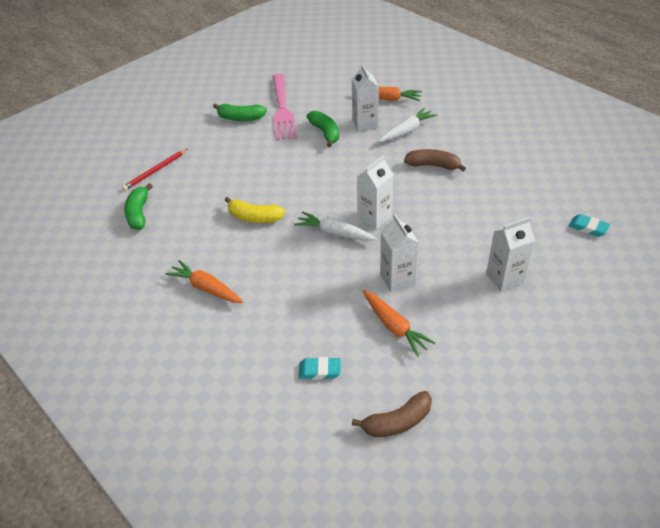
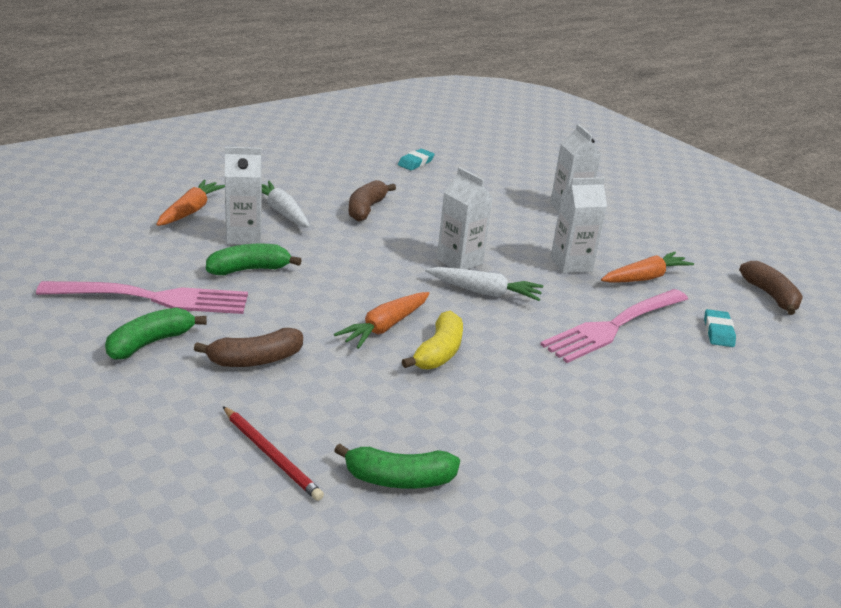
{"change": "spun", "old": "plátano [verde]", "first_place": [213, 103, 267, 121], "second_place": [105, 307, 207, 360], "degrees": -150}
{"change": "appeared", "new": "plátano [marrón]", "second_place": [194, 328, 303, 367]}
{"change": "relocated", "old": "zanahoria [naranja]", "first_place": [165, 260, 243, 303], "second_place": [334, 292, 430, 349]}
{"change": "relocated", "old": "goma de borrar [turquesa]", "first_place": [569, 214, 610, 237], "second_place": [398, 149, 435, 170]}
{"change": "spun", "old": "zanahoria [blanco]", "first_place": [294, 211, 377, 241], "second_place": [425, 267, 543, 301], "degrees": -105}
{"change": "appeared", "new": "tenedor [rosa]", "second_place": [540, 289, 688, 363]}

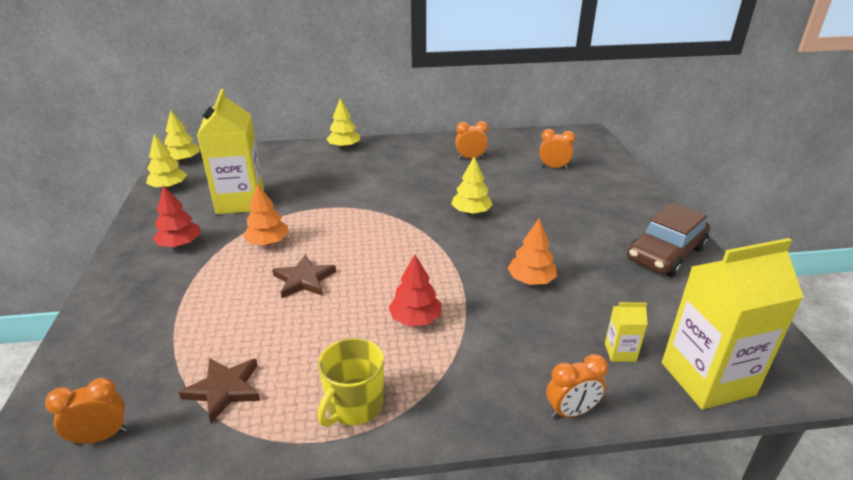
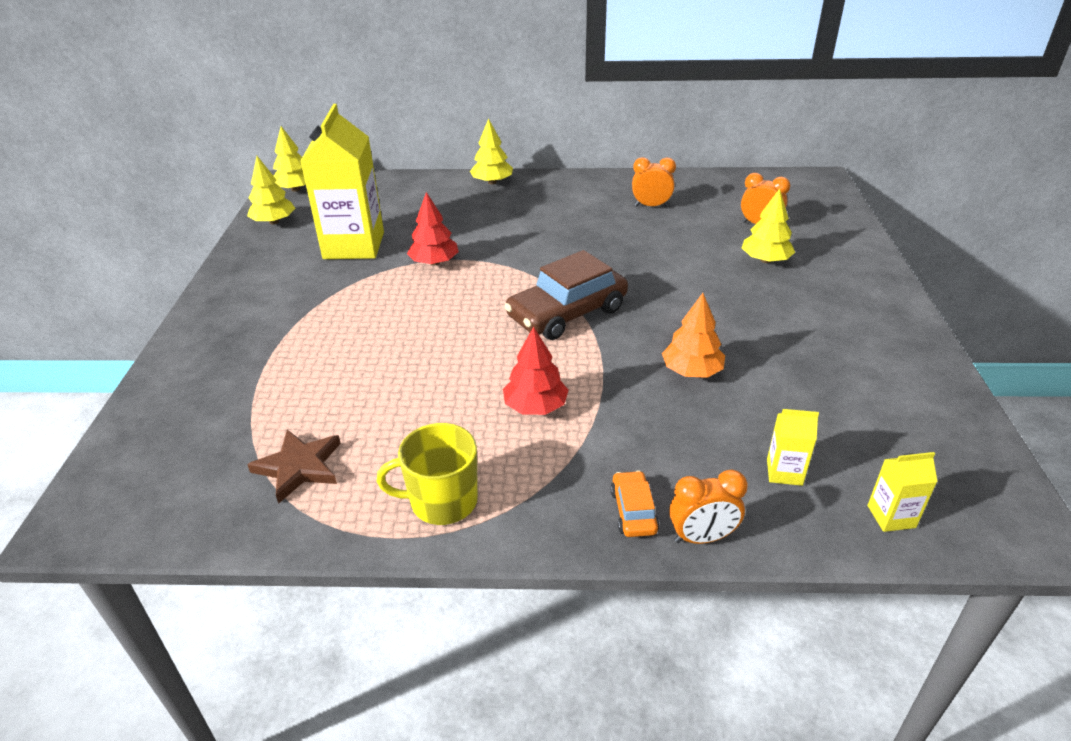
{"change": "spun", "old": "taza [amarillo]", "first_place": [317, 338, 384, 427], "second_place": [377, 423, 478, 525], "degrees": 45}
{"change": "relocated", "old": "árbol [rojo]", "first_place": [153, 185, 200, 247], "second_place": [407, 192, 459, 266]}
{"change": "relocated", "old": "coche [marrón]", "first_place": [627, 202, 710, 277], "second_place": [504, 250, 628, 340]}
{"change": "appeared", "new": "coche [naranja]", "second_place": [610, 471, 659, 537]}
{"change": "relocated", "old": "árbol [amarillo]", "first_place": [451, 156, 493, 215], "second_place": [742, 189, 795, 263]}
{"change": "size", "old": "cartón de leche [amarillo]", "first_place": [662, 238, 804, 410], "second_place": [867, 452, 938, 532], "factor": 0.42}
{"change": "missing", "old": "despertador [naranja]", "first_place": [45, 378, 127, 445]}
{"change": "missing", "old": "árbol [naranja]", "first_place": [243, 183, 289, 245]}
{"change": "missing", "old": "estrella [marrón]", "first_place": [272, 254, 336, 298]}

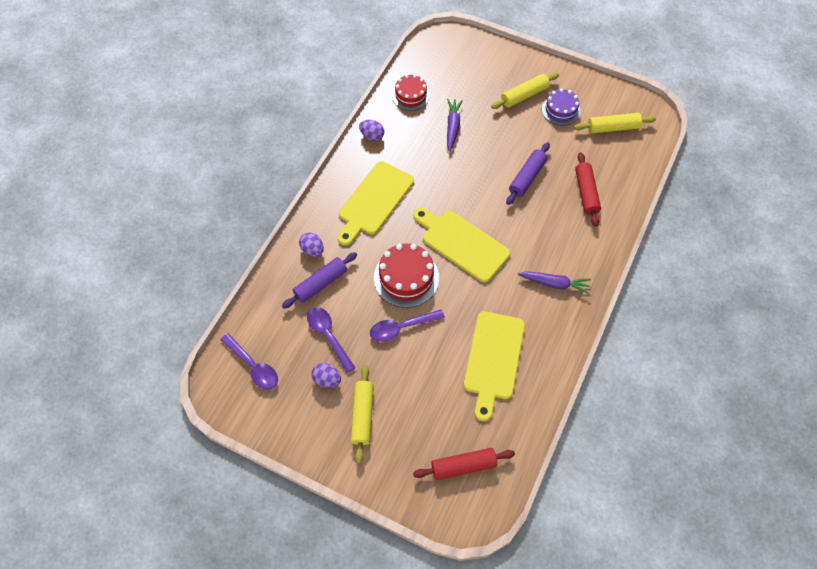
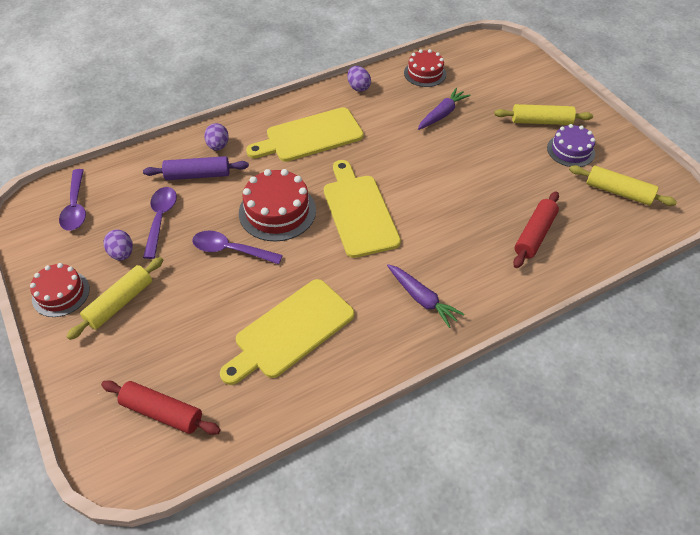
{"change": "appeared", "new": "tarta [rojo]", "second_place": [30, 263, 90, 317]}
{"change": "missing", "old": "rodillo [morado]", "first_place": [506, 142, 550, 205]}

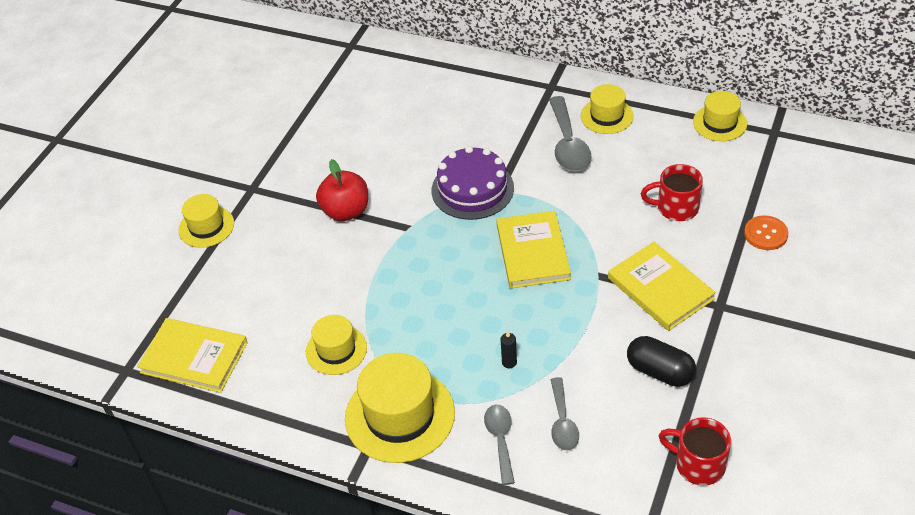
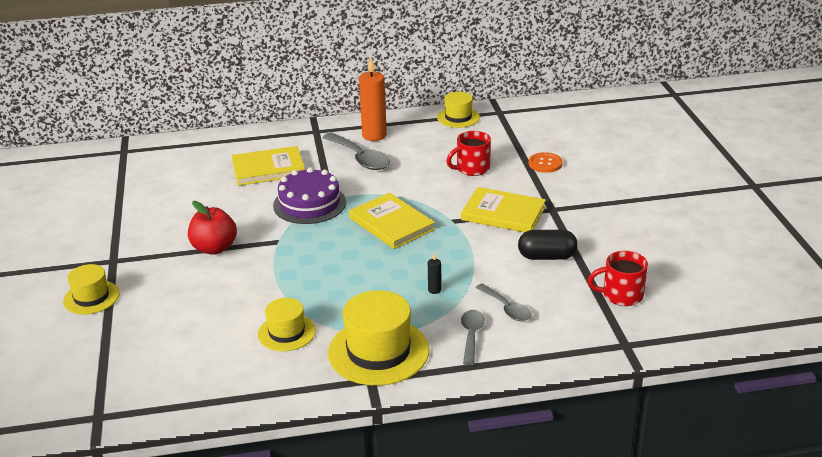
{"change": "relocated", "old": "libro [amarillo]", "first_place": [137, 318, 248, 393], "second_place": [232, 146, 305, 186]}
{"change": "exchanged", "old": "sombrero [amarillo]", "new": "vela [naranja]", "first_place": [581, 84, 634, 134], "second_place": [359, 57, 387, 141]}
{"change": "spun", "old": "cuchara [gris]", "first_place": [484, 405, 515, 485], "second_place": [461, 310, 485, 365], "degrees": 45}

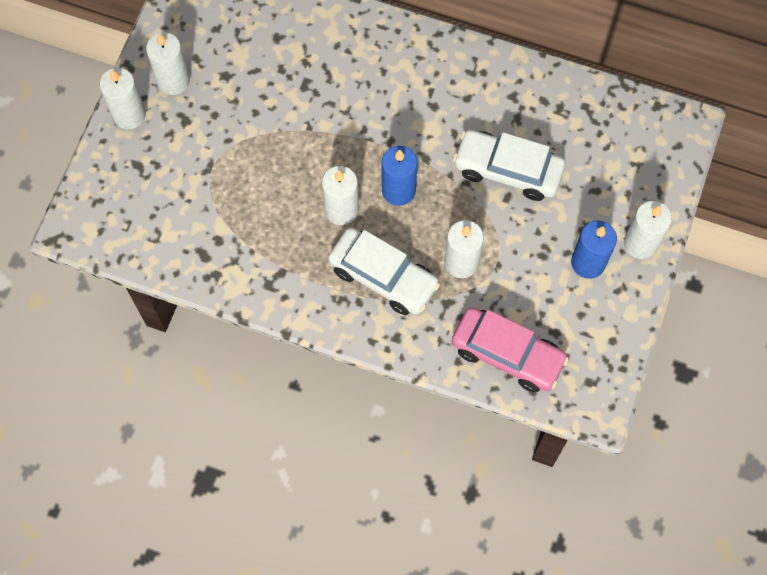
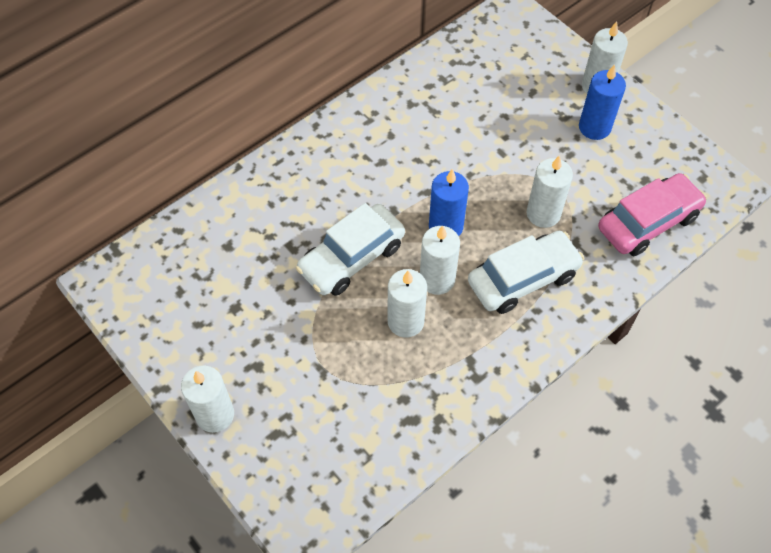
{"change": "relocated", "old": "coche [blanco]", "first_place": [453, 130, 565, 201], "second_place": [296, 203, 405, 296]}
{"change": "relocated", "old": "vela [blanco]", "first_place": [146, 32, 190, 95], "second_place": [388, 269, 427, 338]}

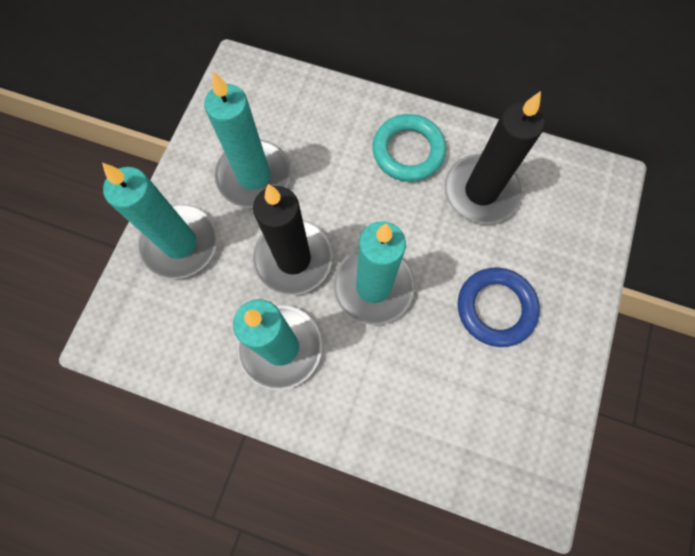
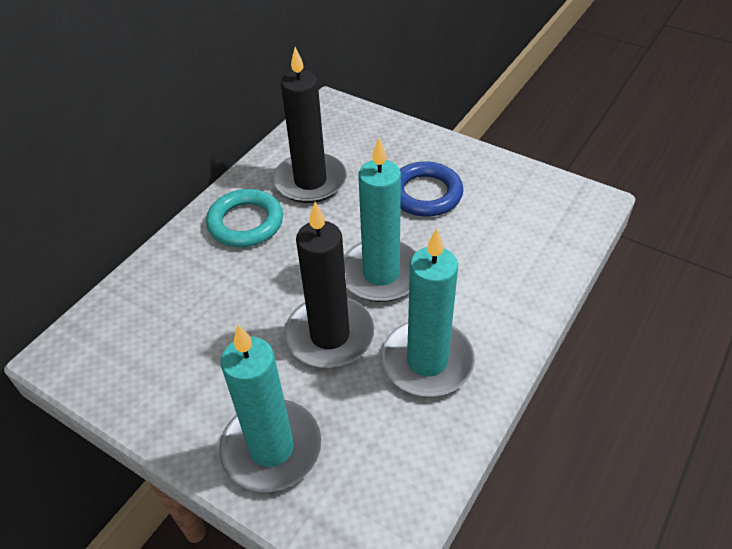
{"change": "missing", "old": "vela [turquesa]", "first_place": [204, 71, 291, 208]}

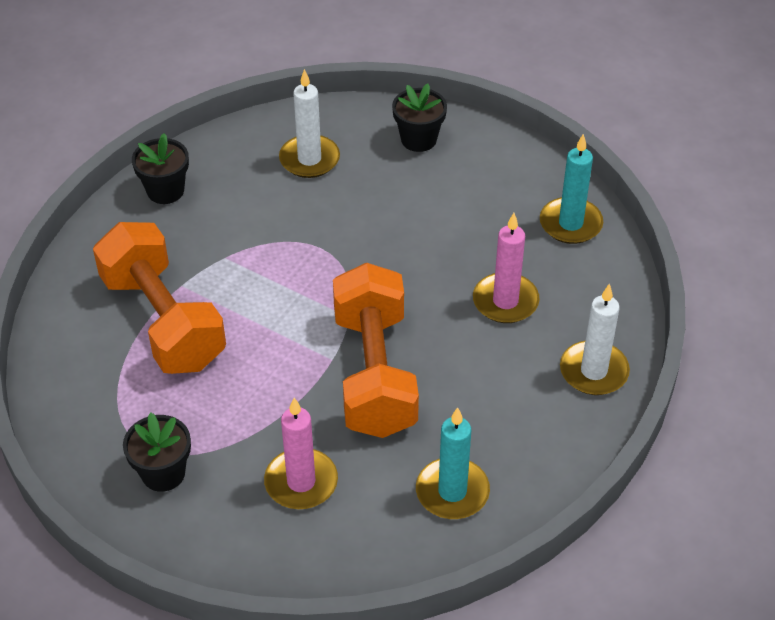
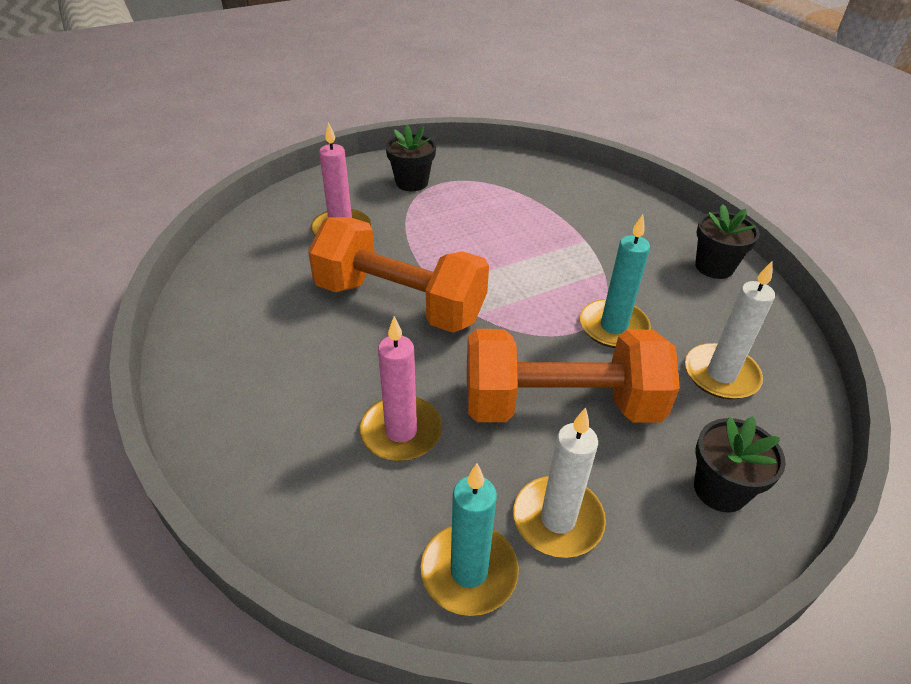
{"change": "relocated", "old": "mancuerna [naranja]", "first_place": [93, 222, 226, 374], "second_place": [467, 329, 680, 423]}
{"change": "relocated", "old": "vela [blanco]", "first_place": [560, 283, 630, 395], "second_place": [513, 407, 606, 558]}
{"change": "relocated", "old": "vela [turquesa]", "first_place": [416, 407, 490, 519], "second_place": [580, 214, 651, 348]}

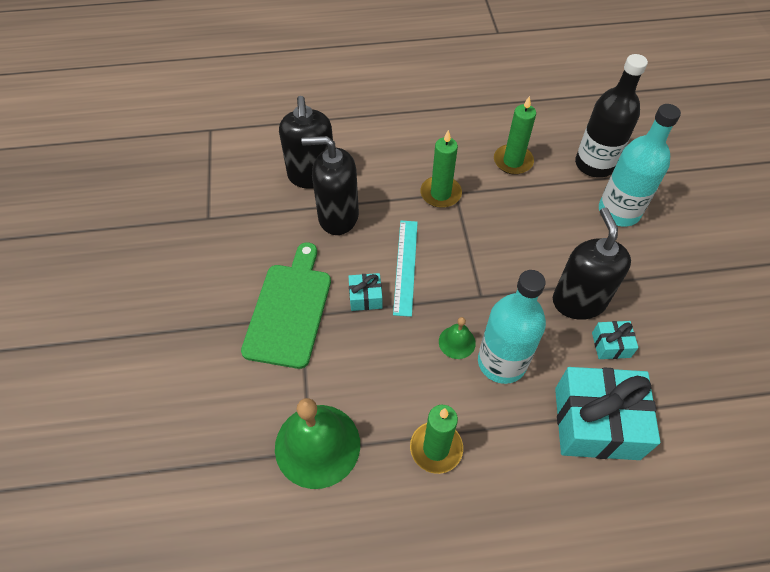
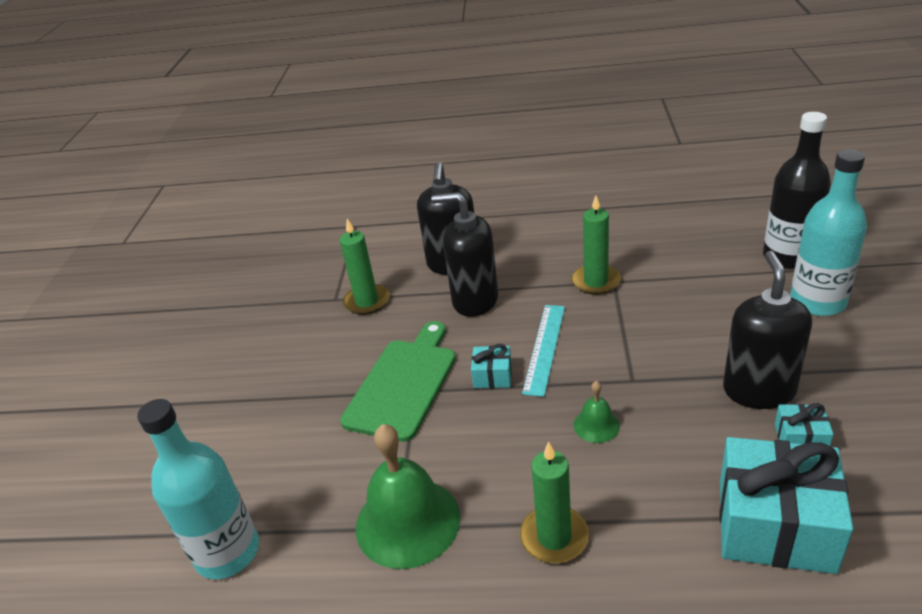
{"change": "relocated", "old": "botella [turquesa]", "first_place": [478, 270, 546, 384], "second_place": [137, 399, 259, 579]}
{"change": "relocated", "old": "vela [verde]", "first_place": [494, 96, 536, 175], "second_place": [340, 219, 390, 315]}

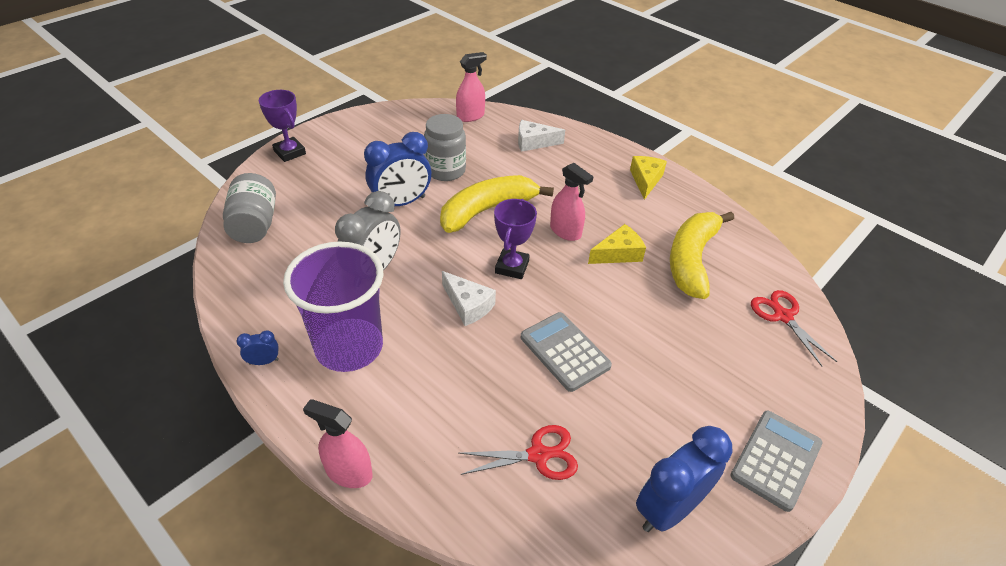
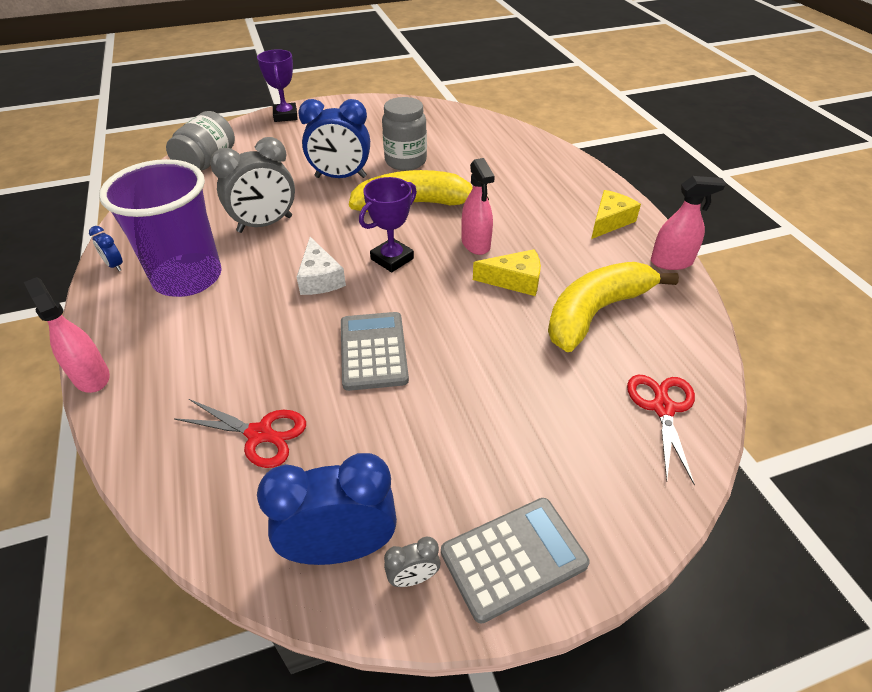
{"change": "spun", "old": "despertador [azul]", "first_place": [237, 330, 279, 365], "second_place": [89, 226, 123, 271], "degrees": -150}
{"change": "appeared", "new": "despertador [gris]", "second_place": [384, 537, 441, 587]}
{"change": "relocated", "old": "pulverizador [rosa]", "first_place": [456, 52, 487, 122], "second_place": [651, 176, 726, 270]}
{"change": "missing", "old": "queso [blanco]", "first_place": [518, 120, 565, 152]}

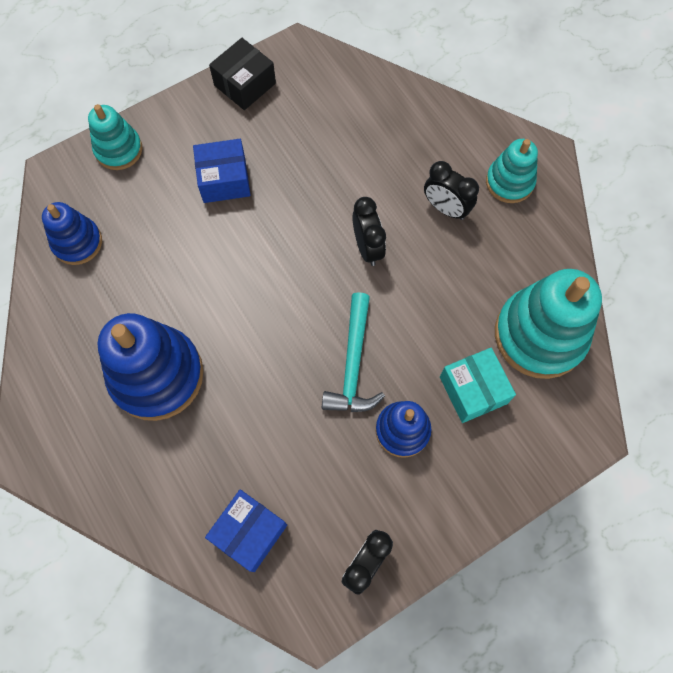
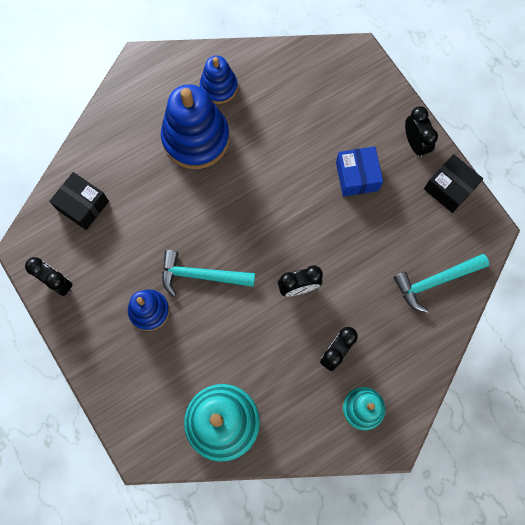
{"change": "colour", "old": "caja [azul]", "new": "caja [negro]", "first_place": [205, 489, 287, 572], "second_place": [49, 172, 109, 230]}
{"change": "relocated", "old": "juguete apilable [azul]", "first_place": [42, 202, 102, 265], "second_place": [200, 56, 238, 104]}
{"change": "appeared", "new": "martillo [turquesa]", "second_place": [393, 254, 489, 313]}
{"change": "appeared", "new": "despertador [negro]", "second_place": [405, 106, 438, 157]}
{"change": "missing", "old": "juguete apilable [turquesa]", "first_place": [88, 104, 143, 170]}
{"change": "missing", "old": "caja [turquesa]", "first_place": [440, 348, 516, 423]}

